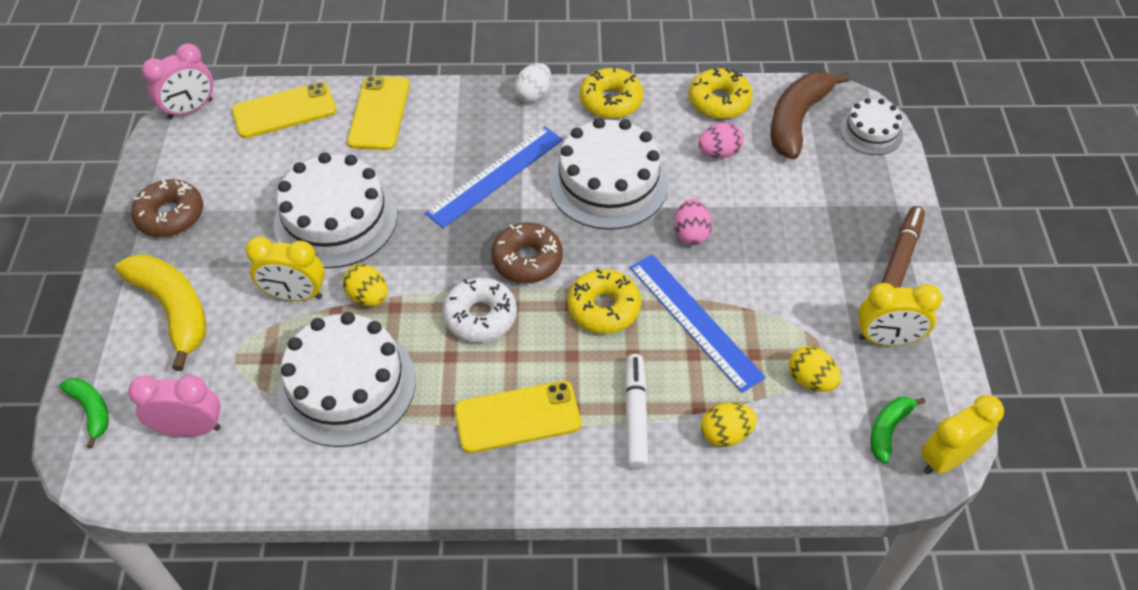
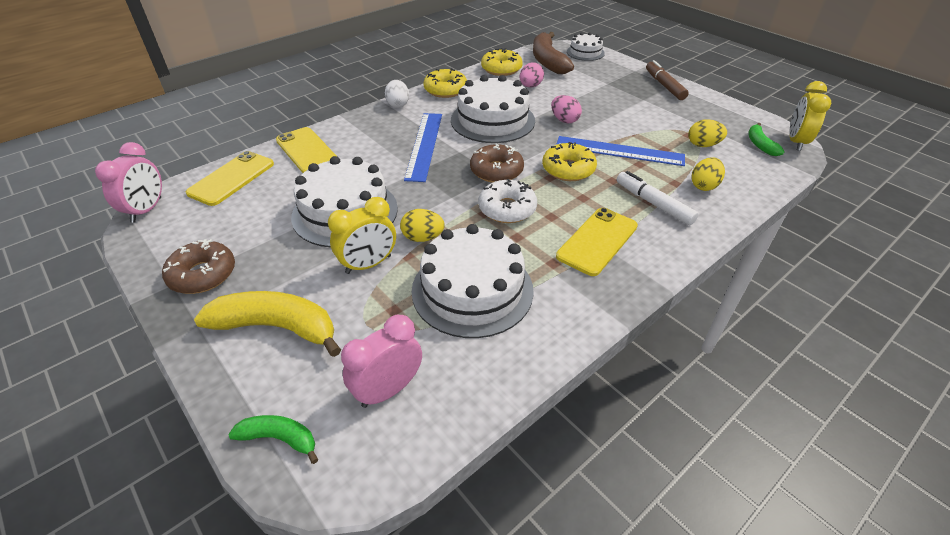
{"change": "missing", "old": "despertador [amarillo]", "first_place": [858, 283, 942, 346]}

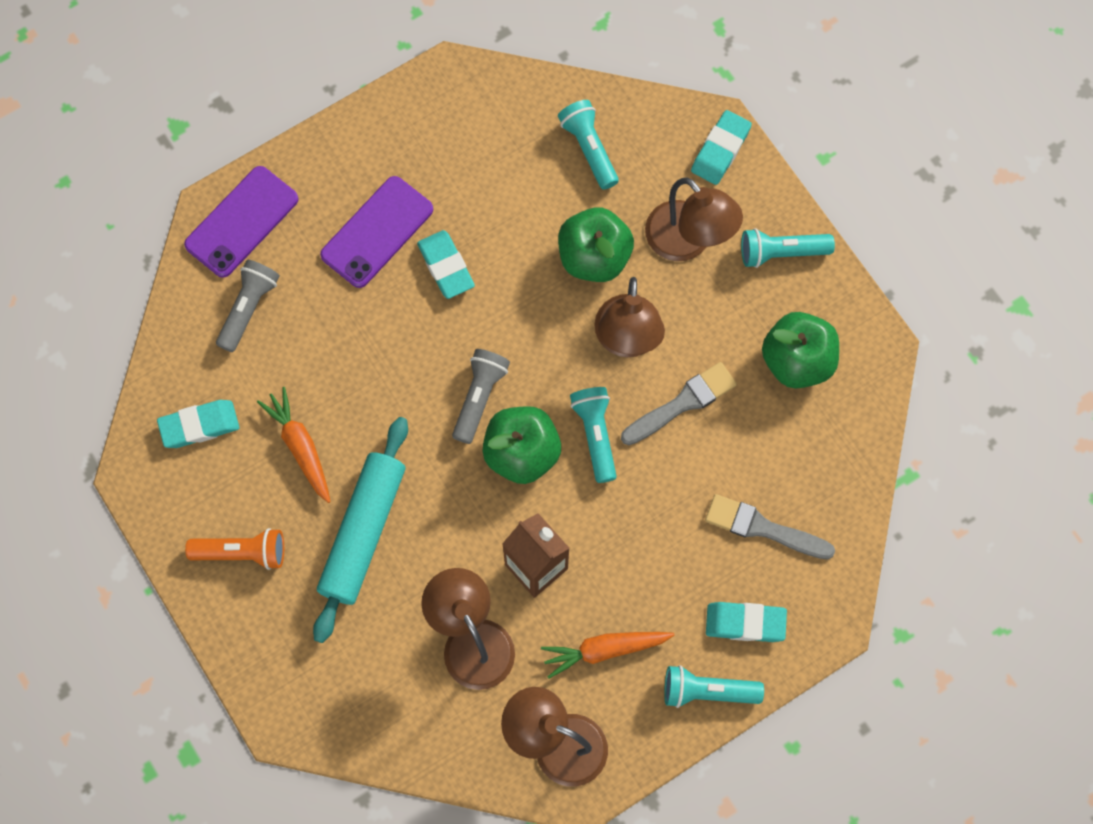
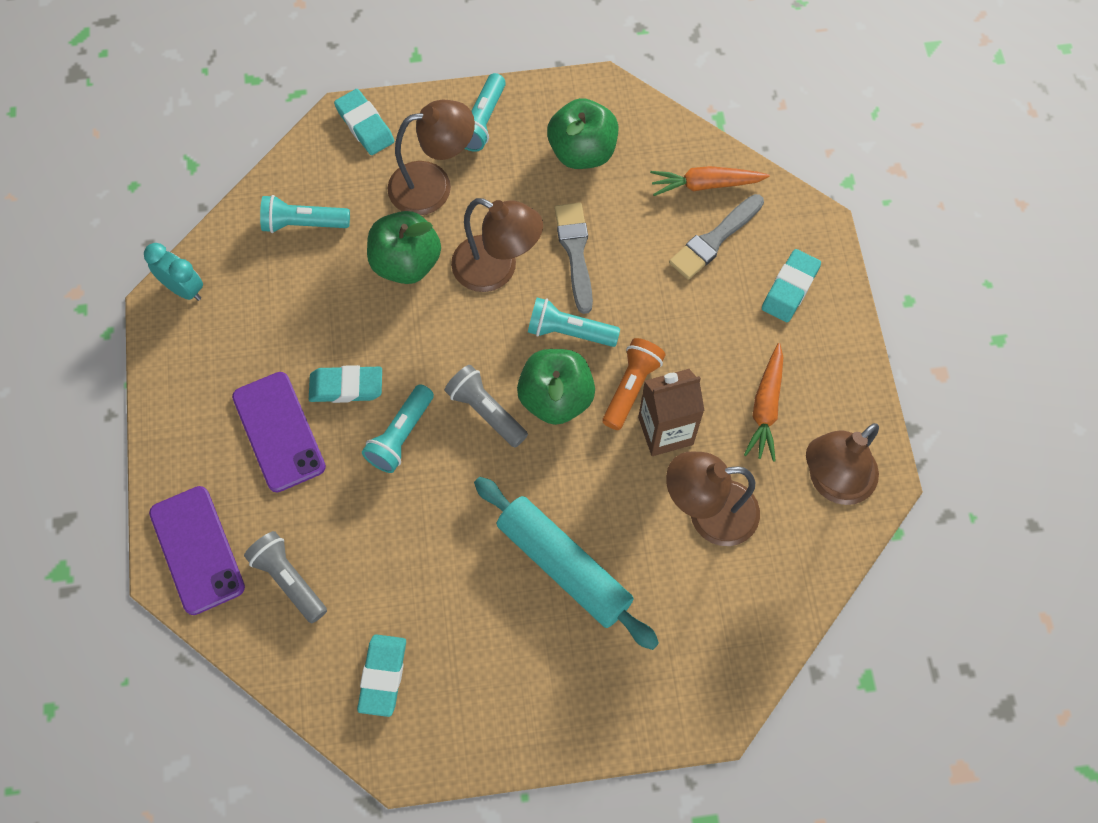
{"change": "appeared", "new": "despertador [turquesa]", "second_place": [144, 243, 203, 301]}
{"change": "relocated", "old": "lámpara de mano [turquesa]", "first_place": [664, 665, 764, 708], "second_place": [362, 384, 434, 473]}
{"change": "relocated", "old": "lámpara de mano [naranja]", "first_place": [185, 528, 284, 570], "second_place": [602, 338, 666, 430]}
{"change": "relocated", "old": "zanahoria [naranja]", "first_place": [257, 387, 331, 503], "second_place": [650, 166, 770, 196]}

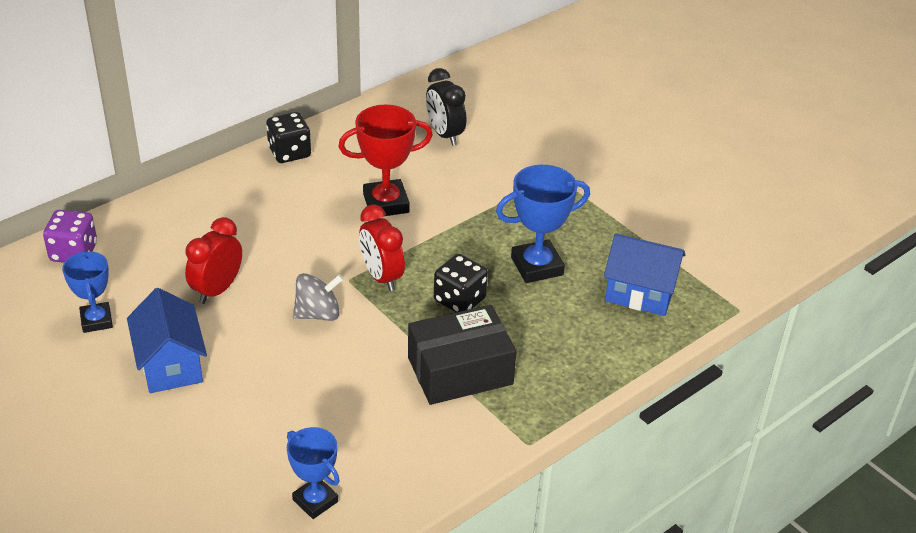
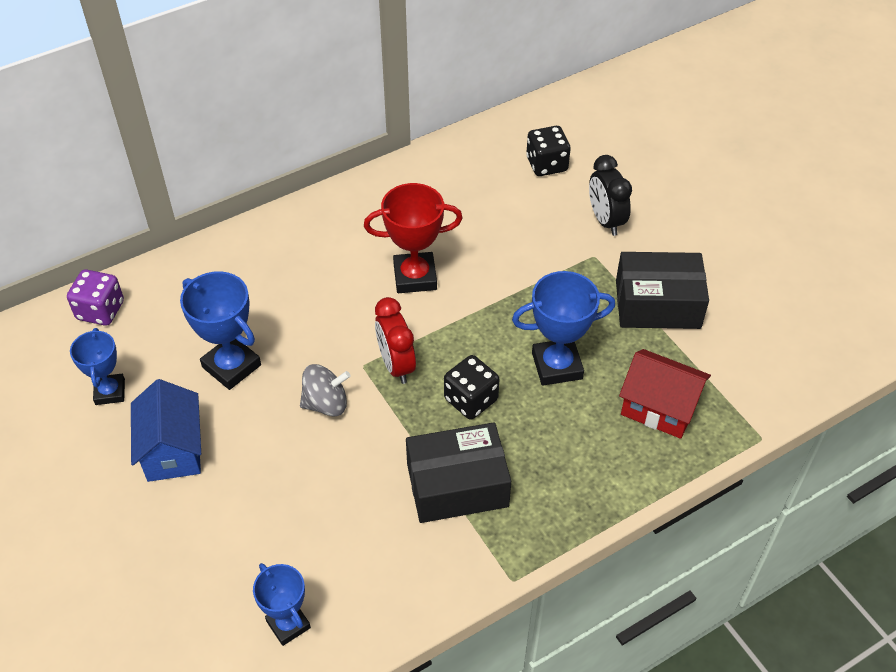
{"change": "exchanged", "old": "despertador [rojo]", "new": "trofeo [azul]", "first_place": [185, 217, 242, 304], "second_place": [180, 271, 261, 390]}
{"change": "relocated", "old": "dado [negro]", "first_place": [266, 112, 311, 163], "second_place": [526, 126, 571, 176]}
{"change": "relocated", "old": "despertador [negro]", "first_place": [426, 68, 466, 146], "second_place": [589, 155, 632, 236]}
{"change": "appeared", "new": "caja [negro]", "second_place": [616, 252, 709, 329]}
{"change": "colour", "old": "casa [azul]", "new": "casa [rojo]", "first_place": [604, 234, 685, 316], "second_place": [619, 349, 711, 439]}

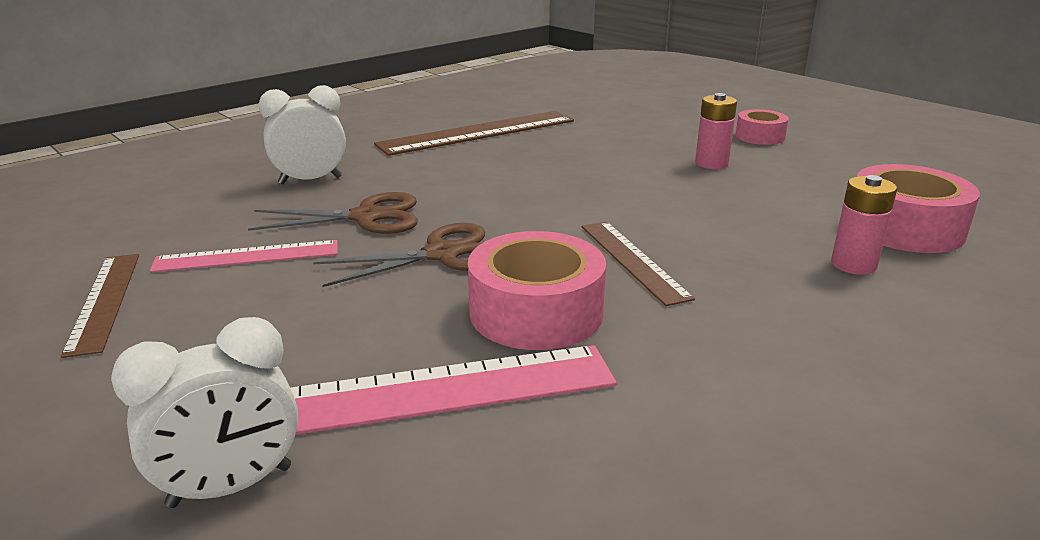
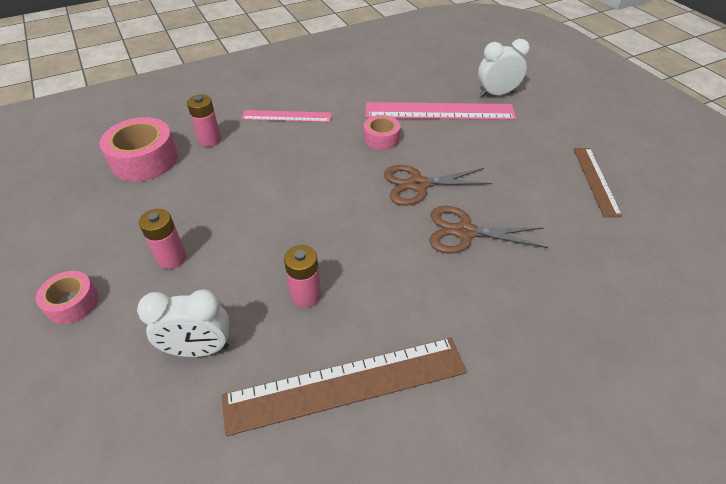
{"change": "relocated", "old": "despertador [blanco]", "first_place": [259, 85, 346, 184], "second_place": [137, 289, 230, 357]}
{"change": "relocated", "old": "regla [rosa]", "first_place": [150, 240, 338, 272], "second_place": [241, 110, 332, 122]}
{"change": "appeared", "new": "pila [rosa]", "second_place": [284, 245, 321, 308]}
{"change": "size", "old": "cinta adhesiva [rosa]", "first_place": [468, 231, 606, 350], "second_place": [364, 115, 400, 150], "factor": 0.58}
{"change": "missing", "old": "regla [marrón]", "first_place": [582, 222, 695, 306]}

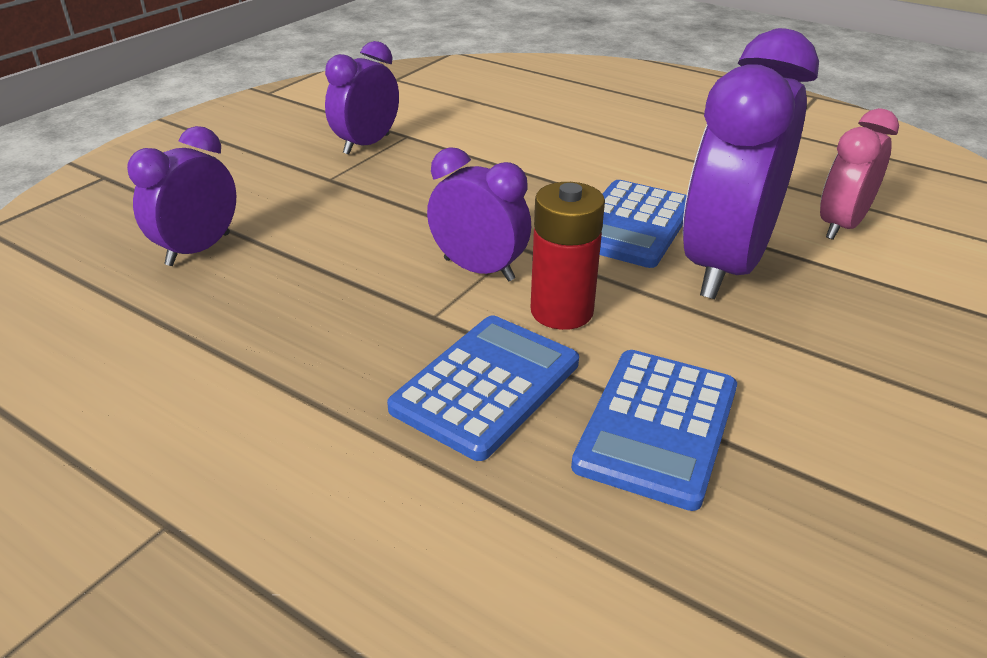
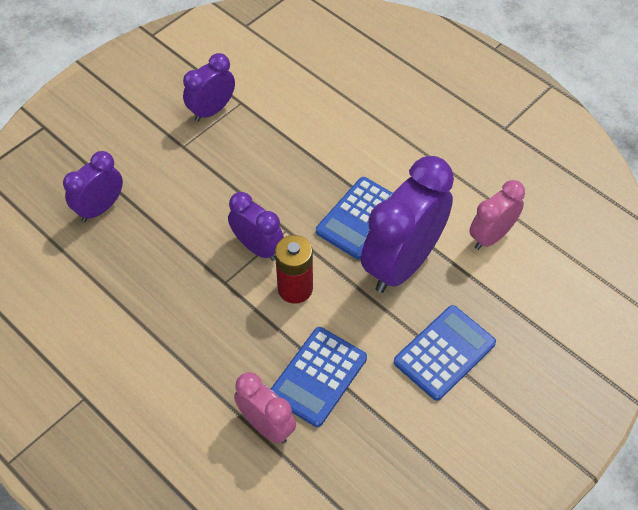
{"change": "appeared", "new": "despertador [rosa]", "second_place": [234, 372, 296, 443]}
{"change": "relocated", "old": "calculadora [azul]", "first_place": [387, 315, 579, 461], "second_place": [394, 305, 496, 401]}

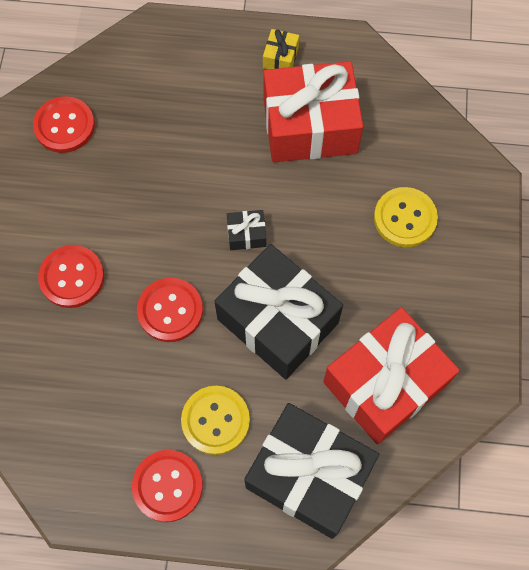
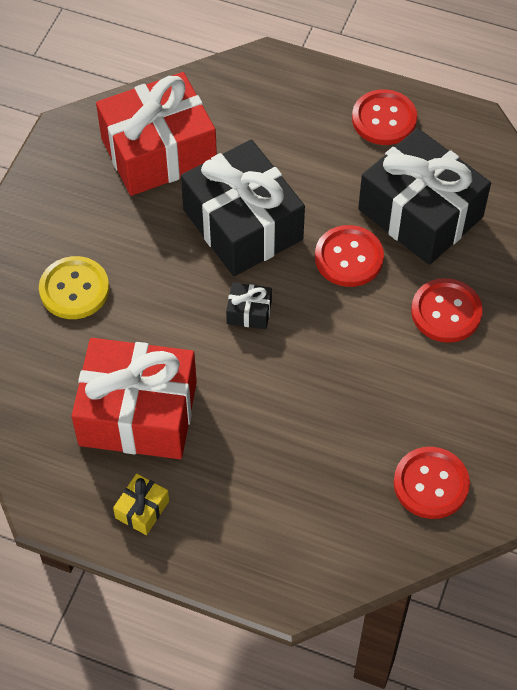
{"change": "relocated", "old": "regalo [negro]", "first_place": [244, 403, 379, 539], "second_place": [358, 128, 491, 265]}
{"change": "missing", "old": "botón [amarillo]", "first_place": [181, 386, 250, 455]}

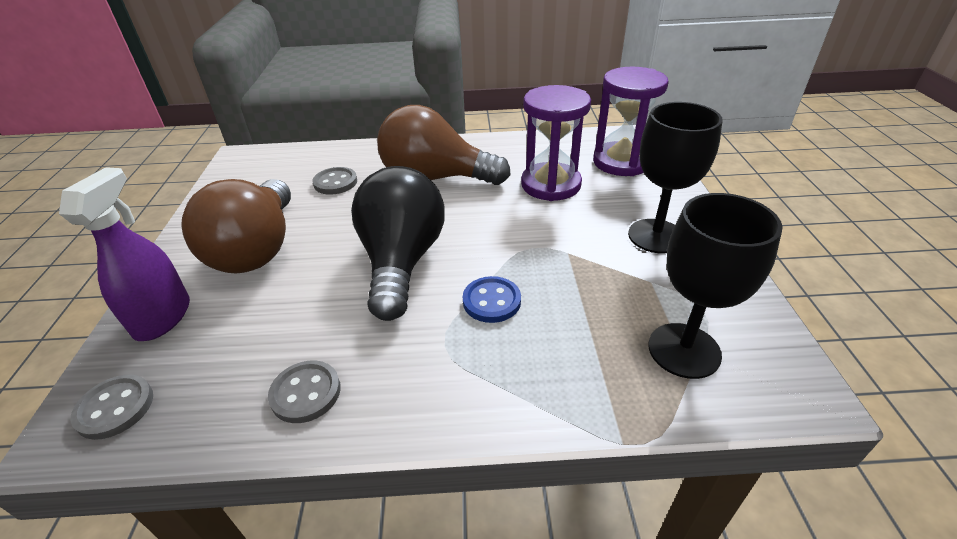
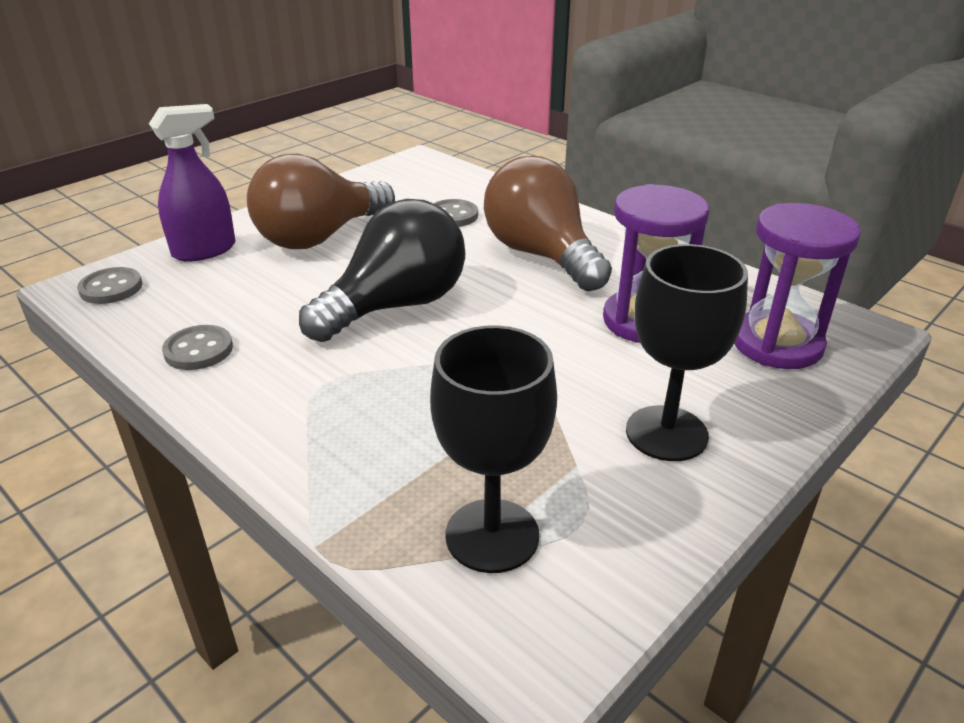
{"change": "missing", "old": "botón [azul]", "first_place": [463, 276, 521, 323]}

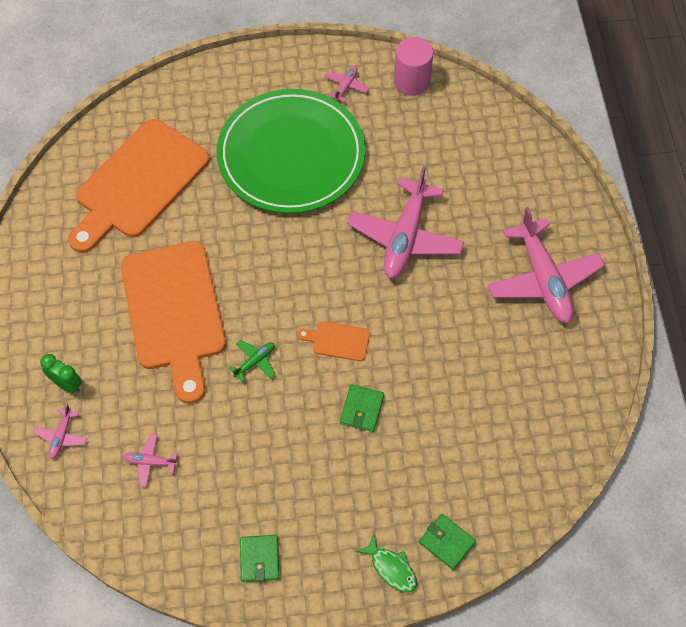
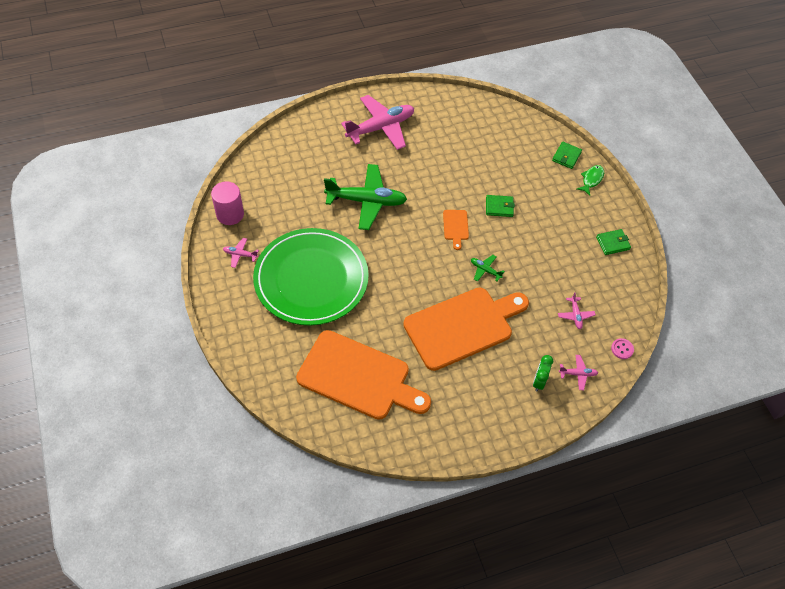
{"change": "colour", "old": "avión [rosa]", "new": "avión [verde]", "first_place": [347, 166, 464, 278], "second_place": [324, 164, 407, 230]}
{"change": "appeared", "new": "botón [rosa]", "second_place": [611, 338, 634, 359]}

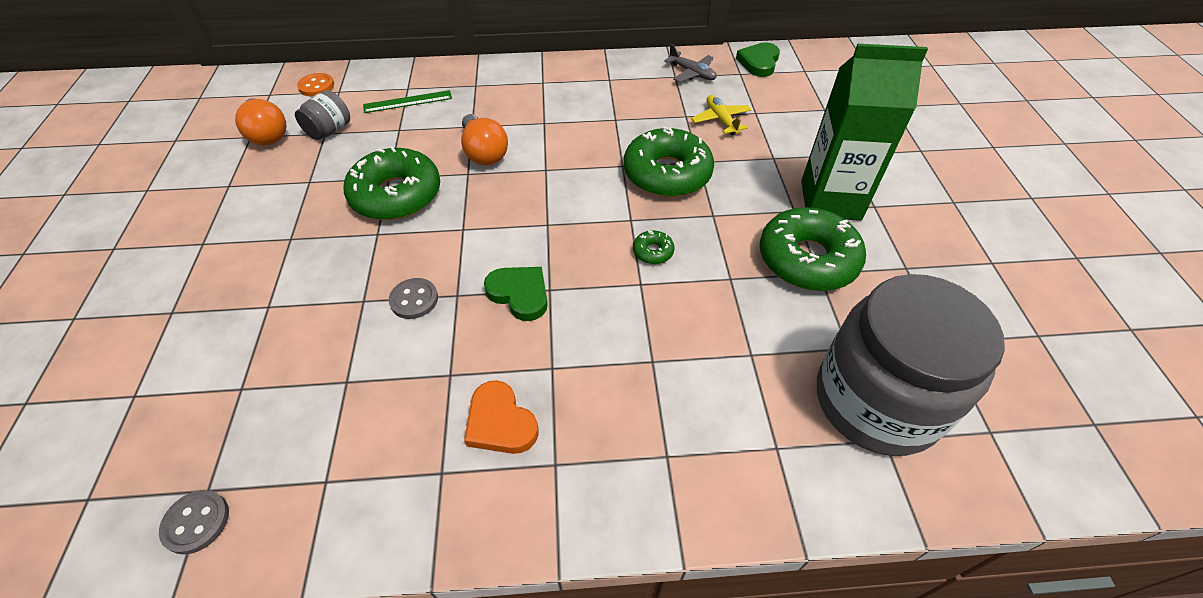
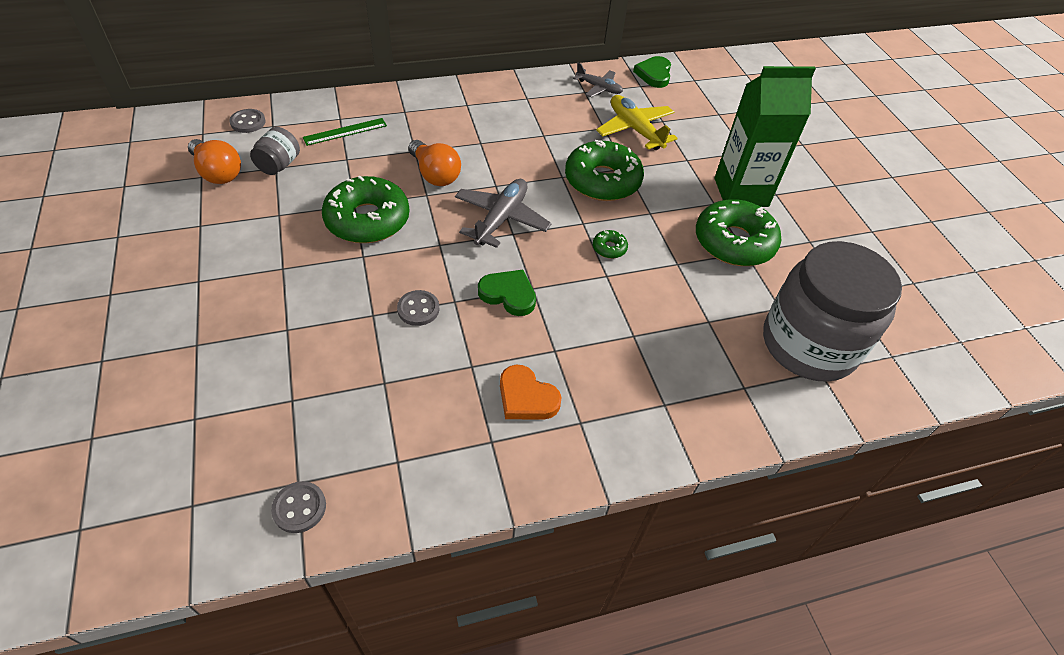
{"change": "colour", "old": "botón [naranja]", "new": "botón [gris]", "first_place": [297, 73, 334, 97], "second_place": [229, 109, 266, 133]}
{"change": "appeared", "new": "avión [gris]", "second_place": [455, 179, 551, 248]}
{"change": "size", "old": "avión [amarillo]", "first_place": [691, 95, 752, 135], "second_place": [596, 95, 678, 150], "factor": 1.59}

